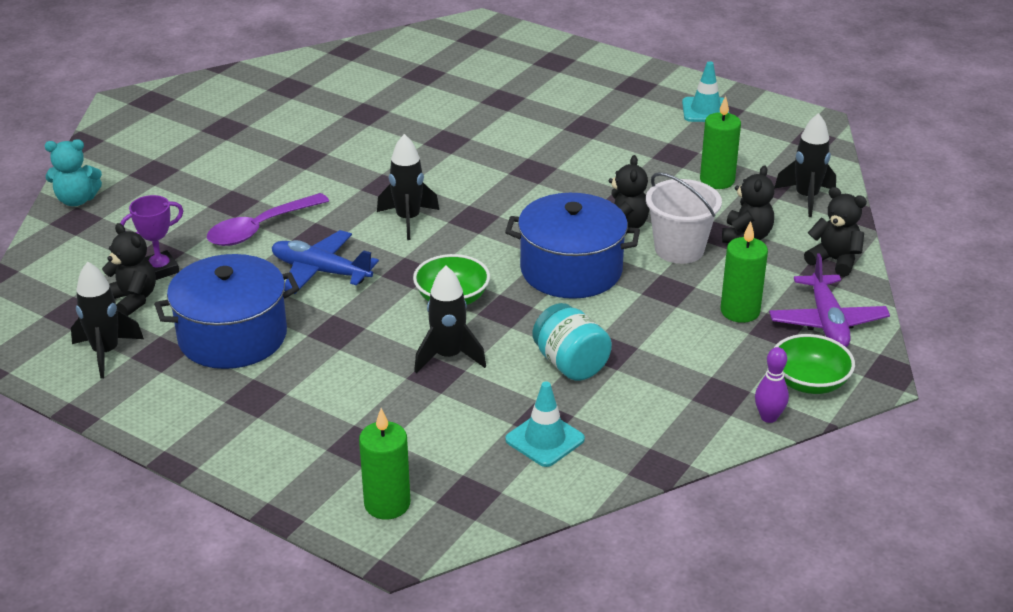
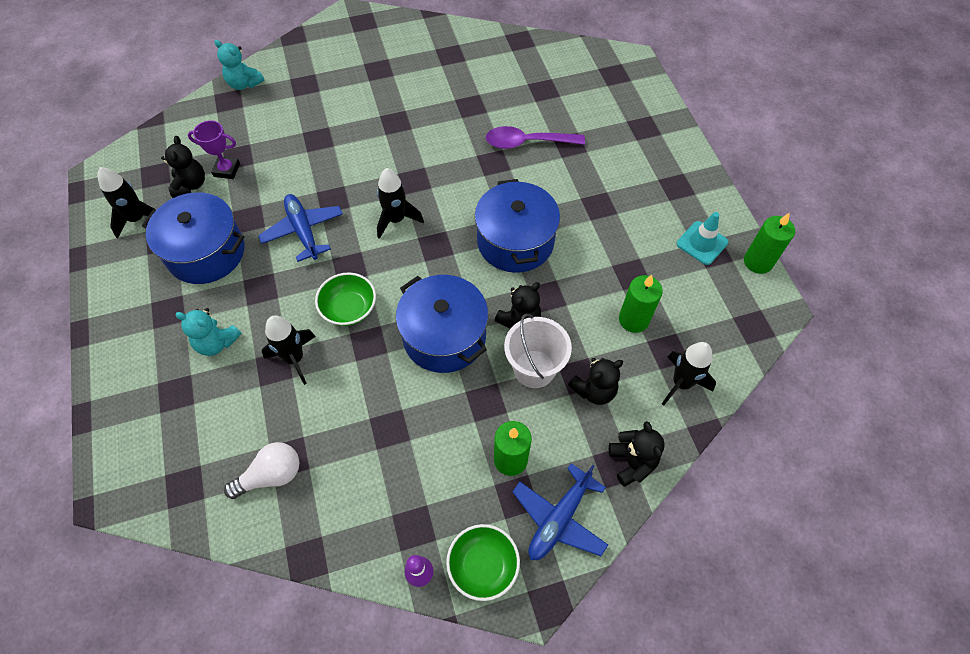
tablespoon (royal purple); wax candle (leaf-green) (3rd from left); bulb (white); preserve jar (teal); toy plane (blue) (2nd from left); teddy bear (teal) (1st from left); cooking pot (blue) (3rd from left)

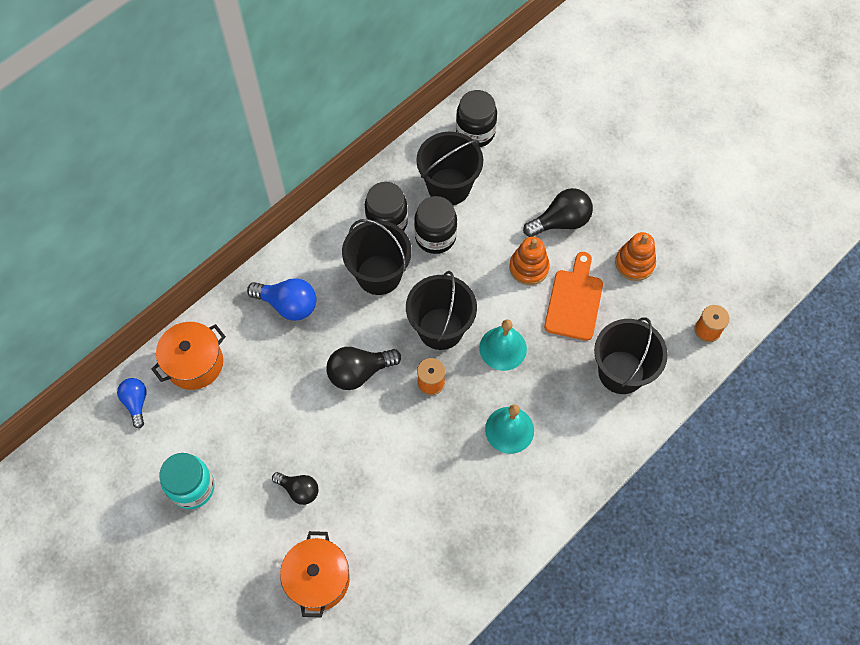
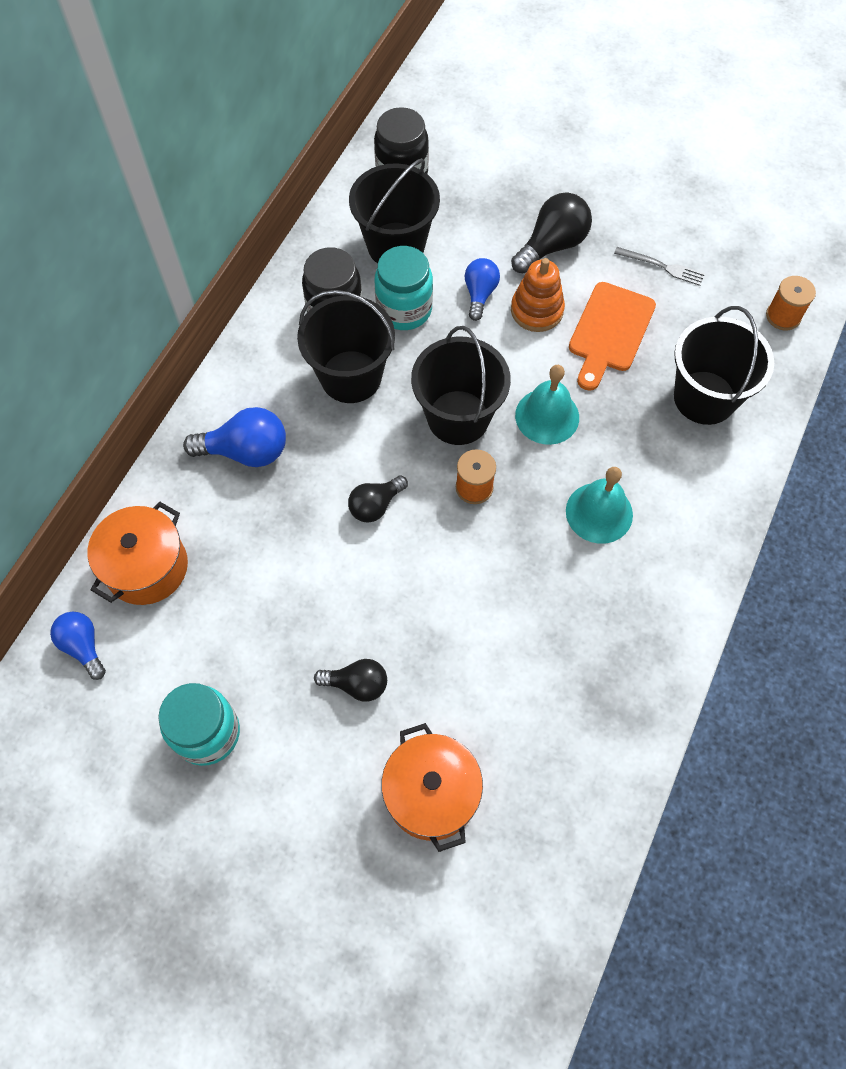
bulb (ebony) (2nd from left); preserve jar (teal) (2nd from left); chopping board (bright orange); dinner fork (ash-grey); bulb (blue) (3rd from left)

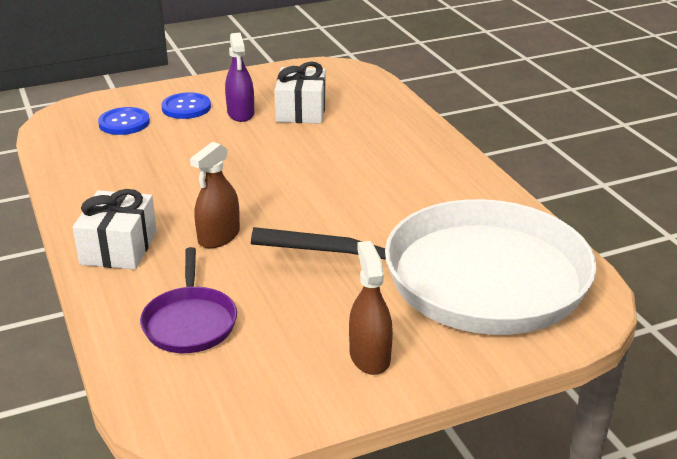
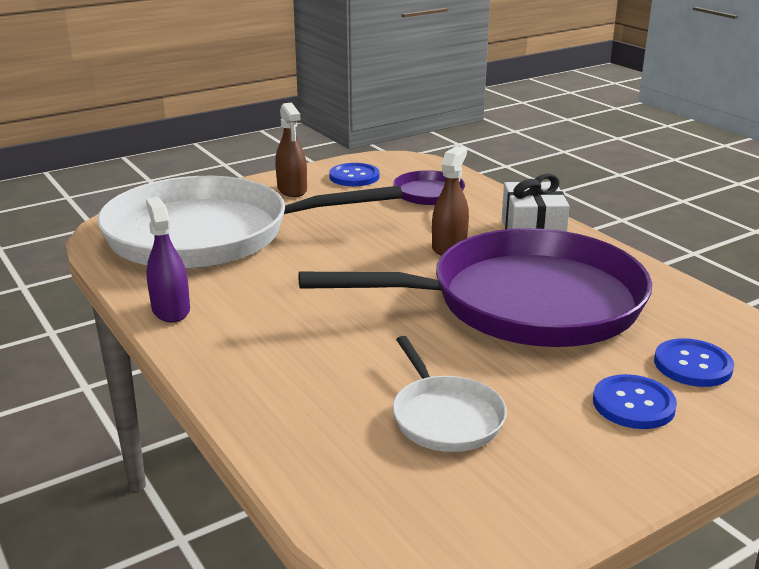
spray bottle (royal purple); skillet (white) (2nd from left); skillet (royal purple) (2nd from left); button (blue) (1st from left)

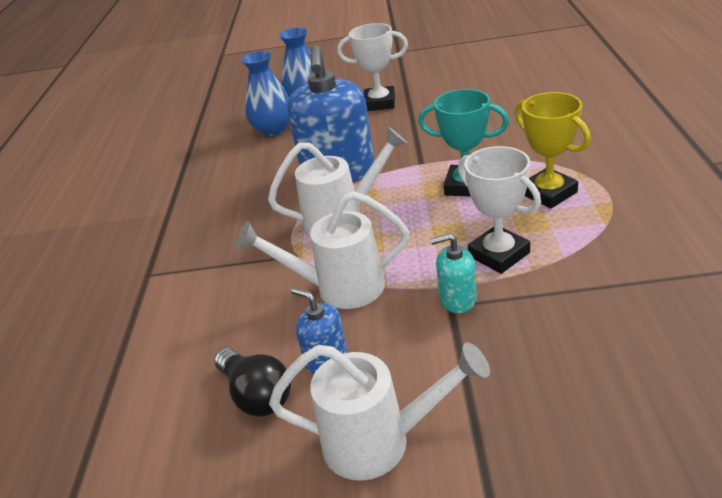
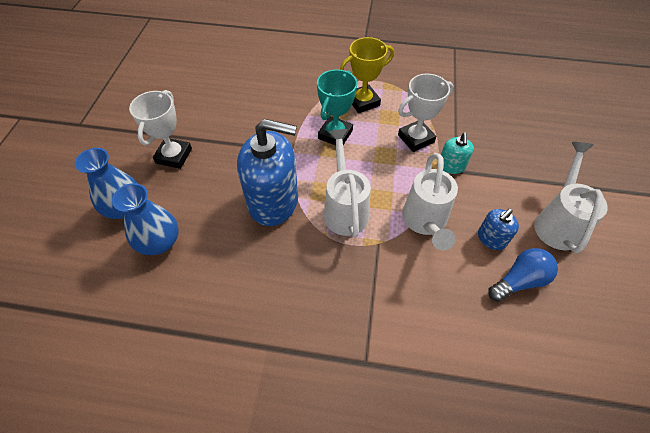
bulb (blue)

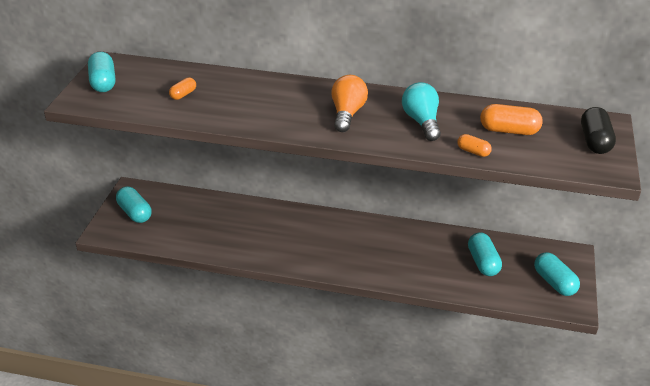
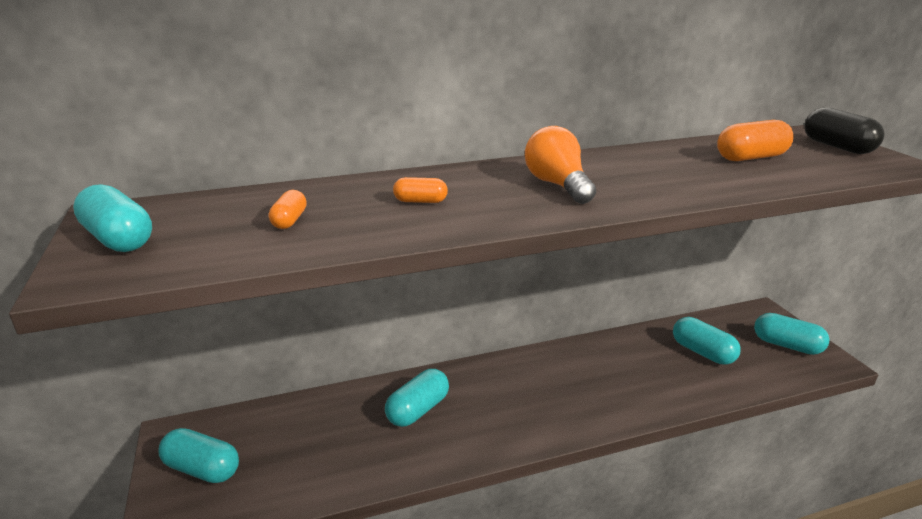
bulb (teal); pill shape (bright orange) (2nd from left); pill shape (teal) (3rd from left)

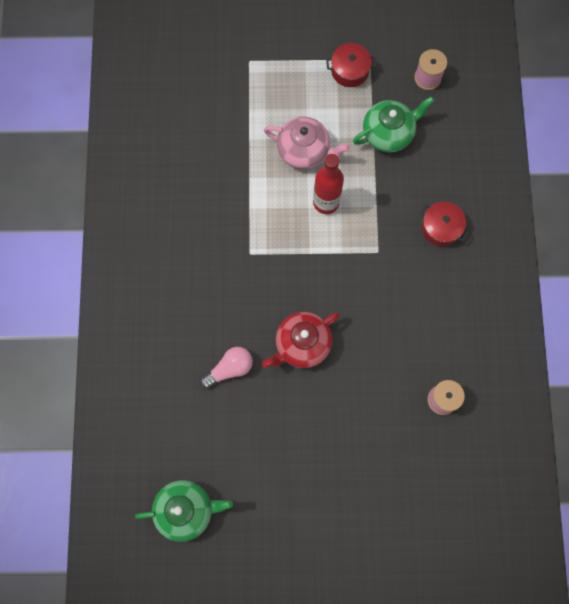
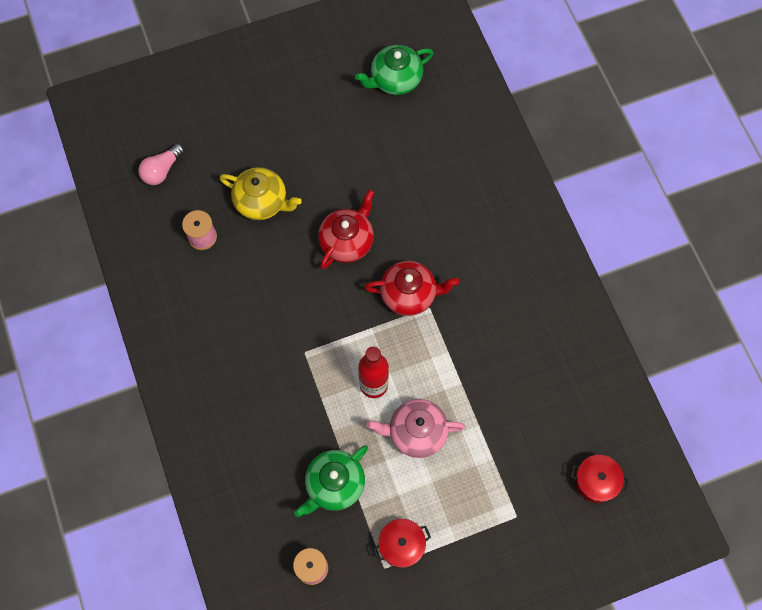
bulb (rose-pink); cooking pot (crimson) (2nd from left); teapot (golden); teapot (crimson) (2nd from left)

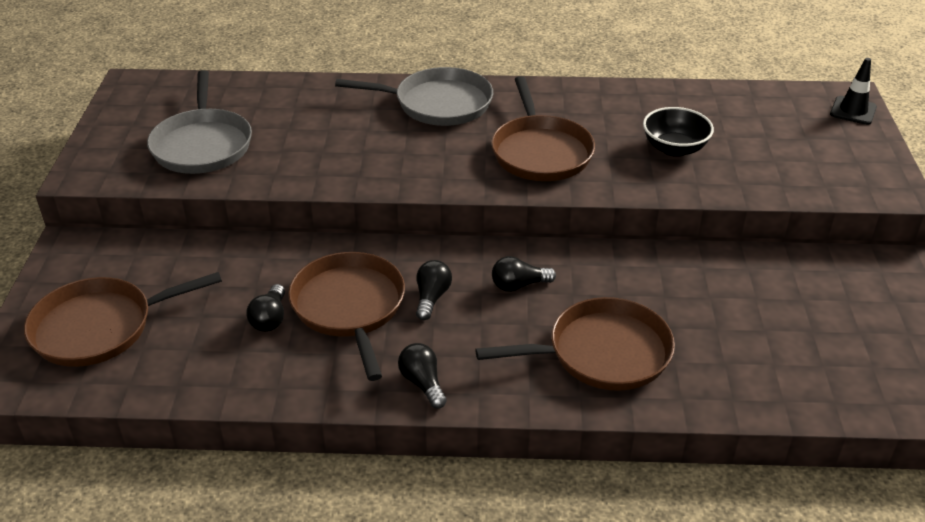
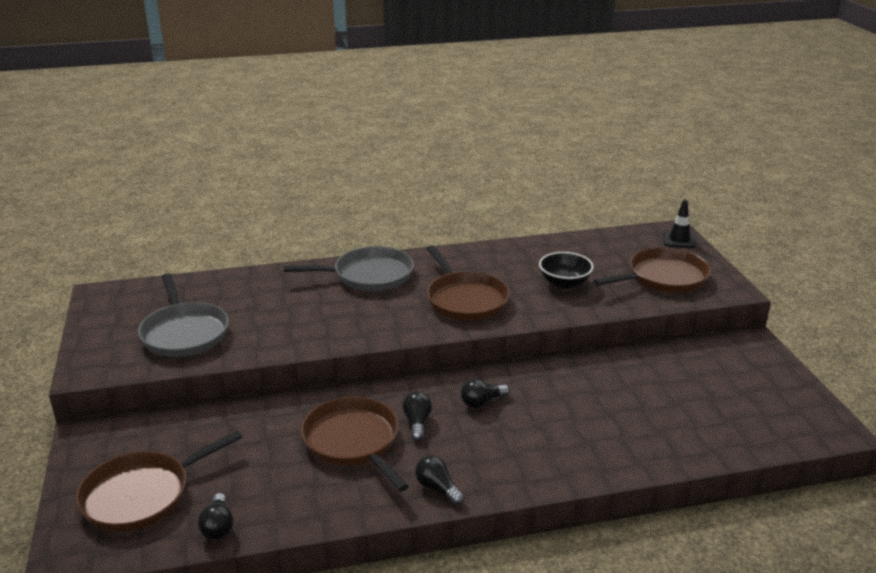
bulb (ebony) (1st from left); skillet (brown) (4th from left)

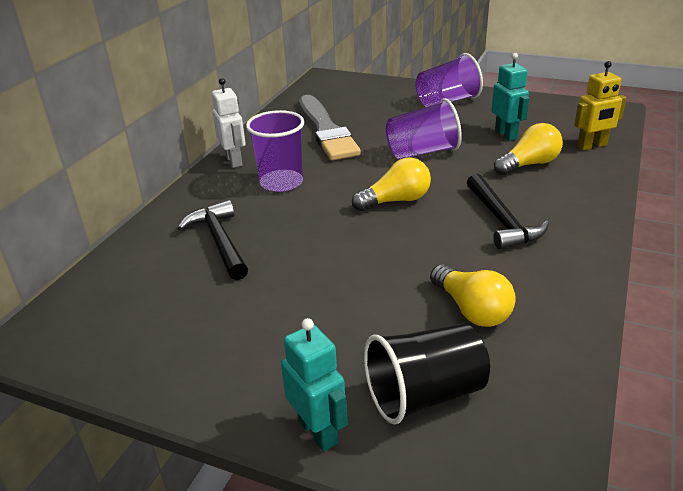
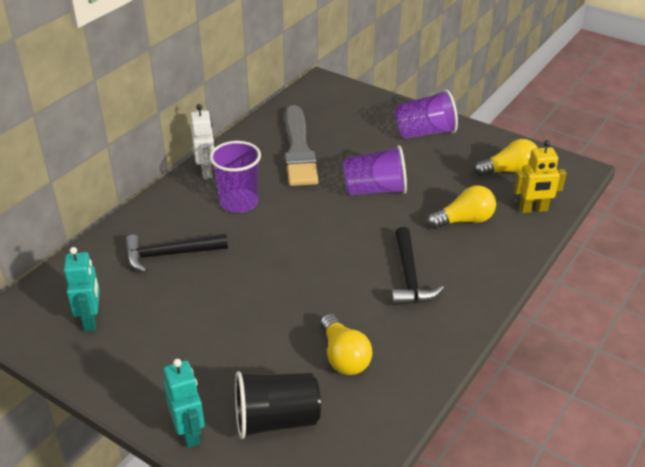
carpenter's hammer (ebony) (1st from left); bulb (golden) (3rd from left); toy robot (teal) (1st from left)

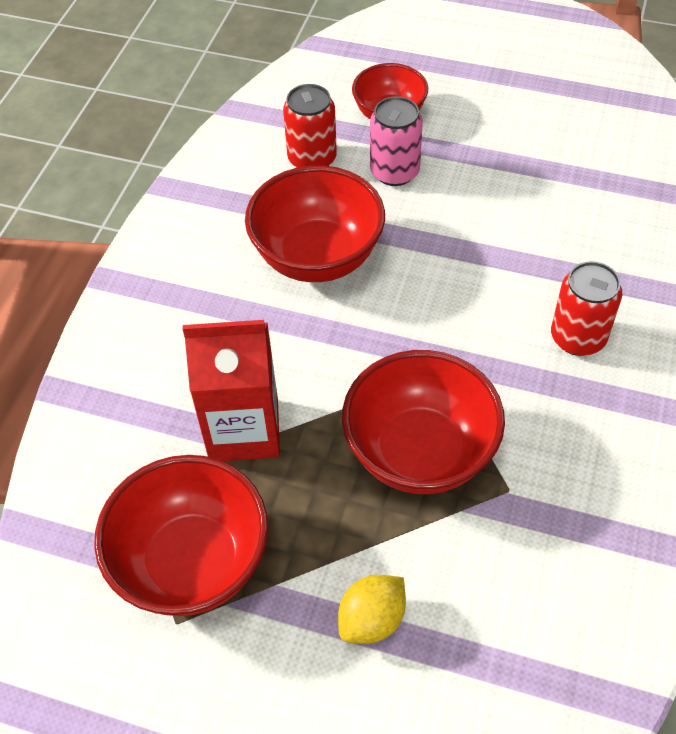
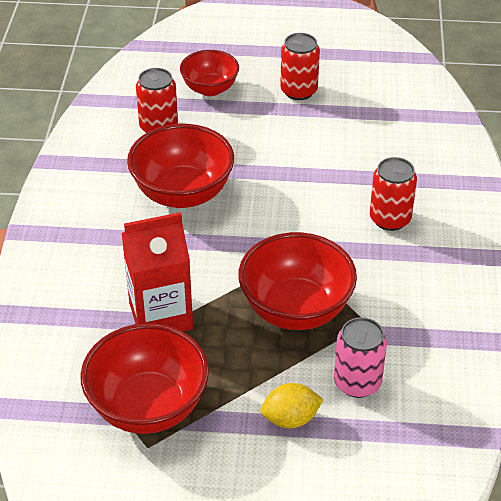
citrus fruit (golden); soda can (rose-pink); soda can (crimson) (2nd from left)

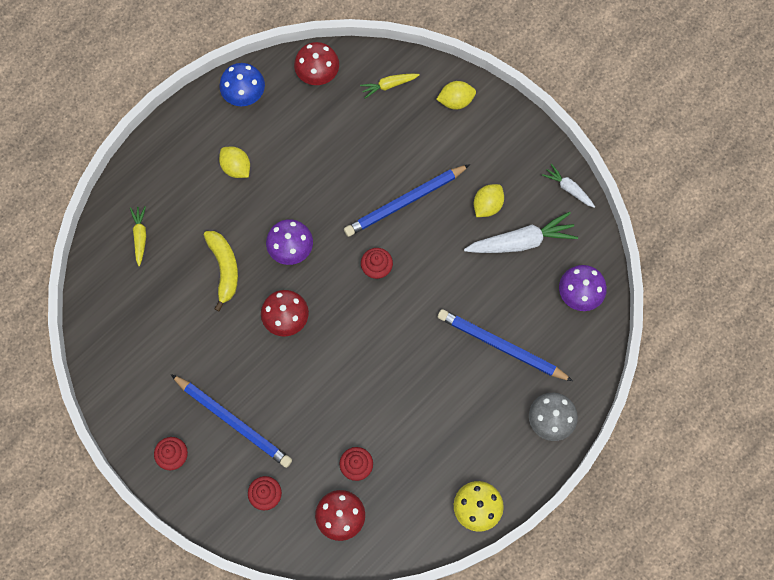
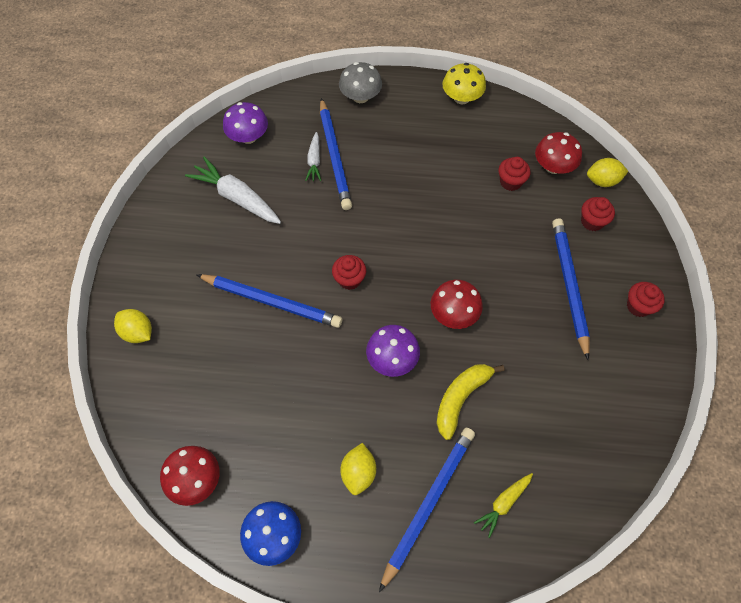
root vegetable (golden) (2nd from left in the first image); citrus fruit (golden) (3rd from left); root vegetable (white) (2nd from left); lead pencil (blue) (3rd from left)

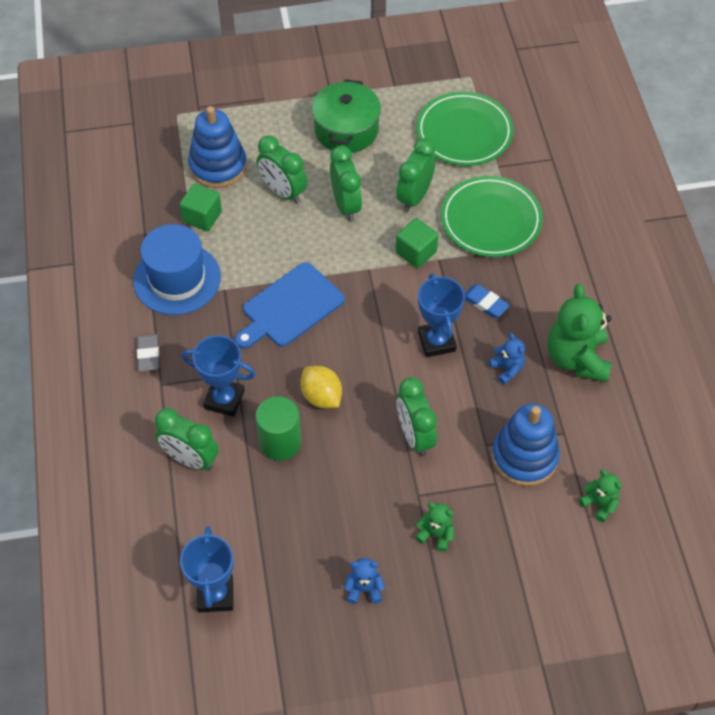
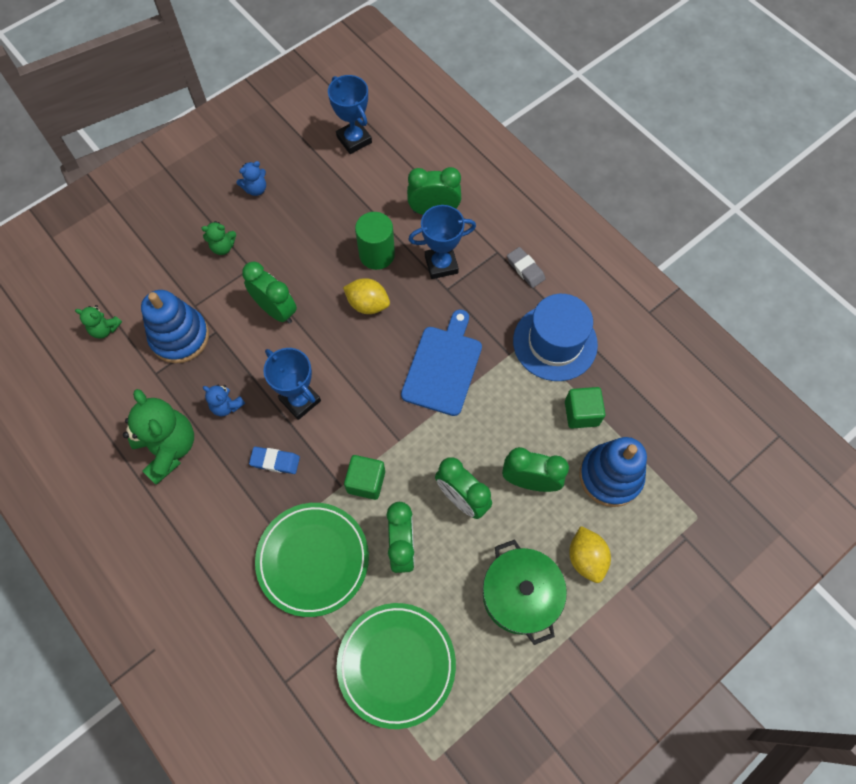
citrus fruit (golden) (2nd from left)

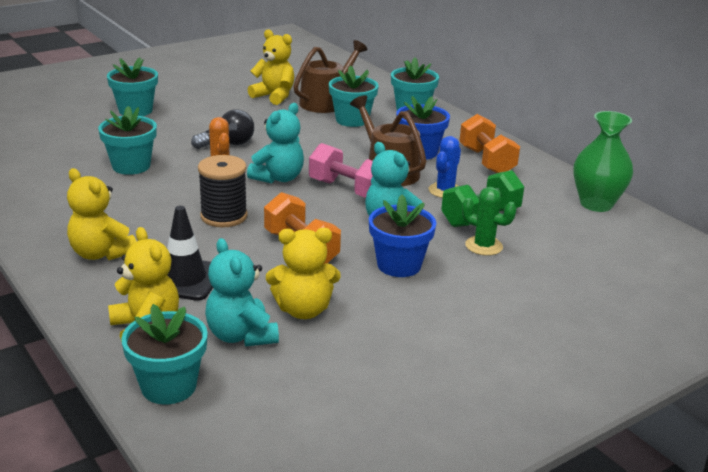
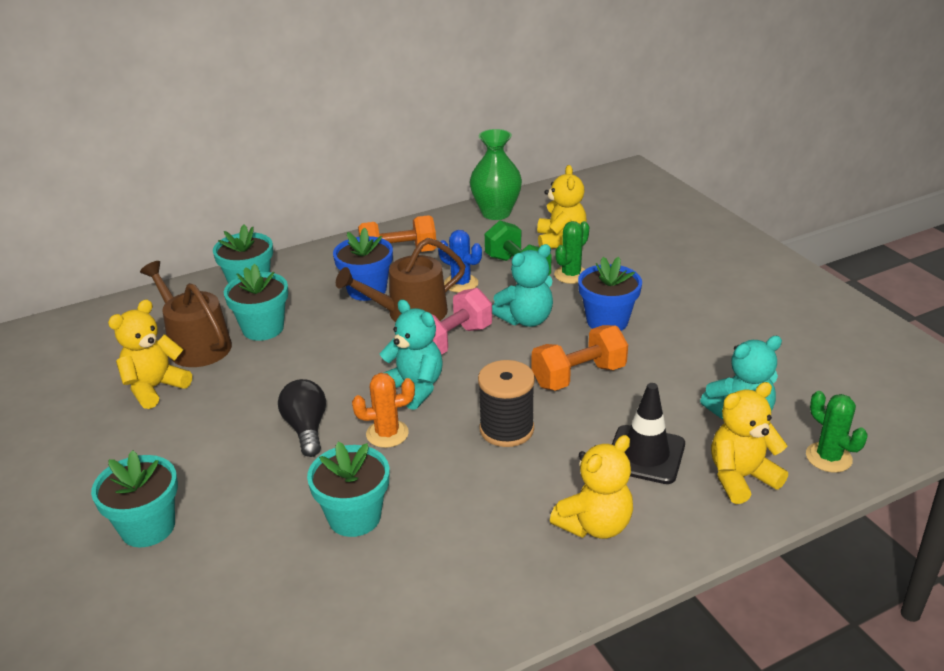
cactus (leaf-green) (2nd from left); teddy bear (golden) (2nd from left)

